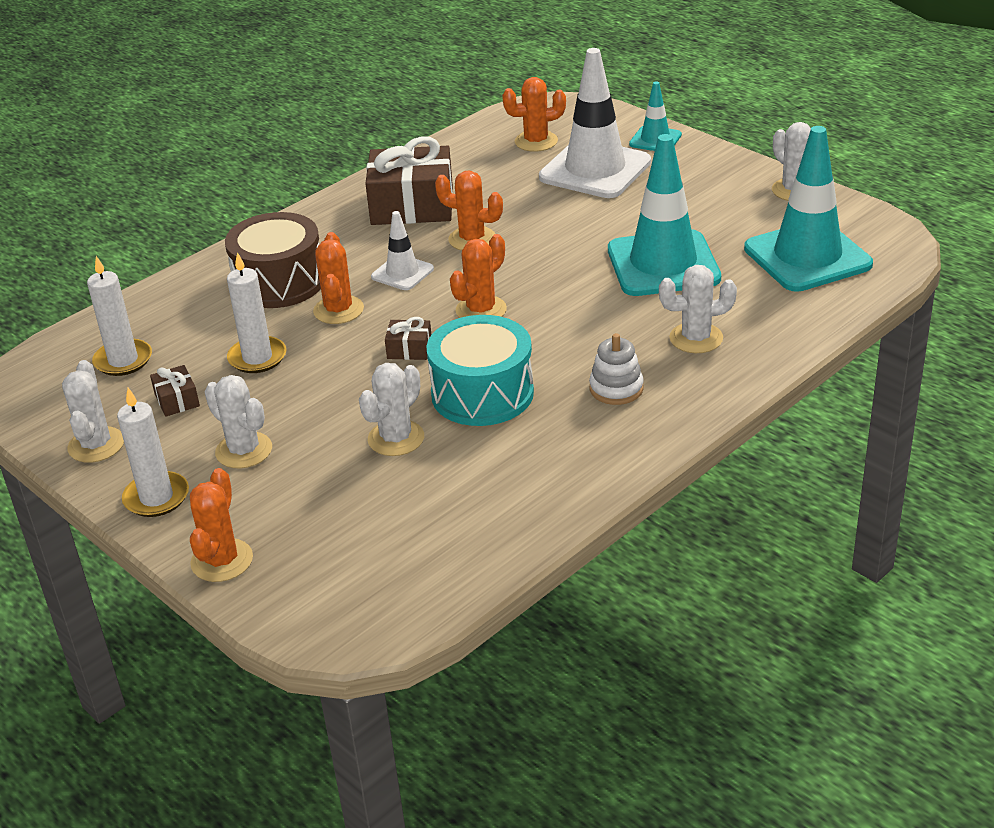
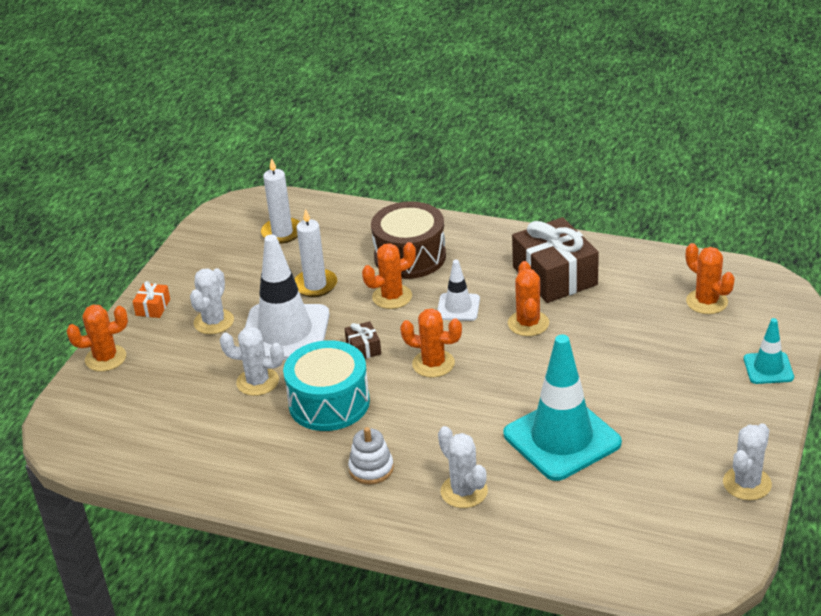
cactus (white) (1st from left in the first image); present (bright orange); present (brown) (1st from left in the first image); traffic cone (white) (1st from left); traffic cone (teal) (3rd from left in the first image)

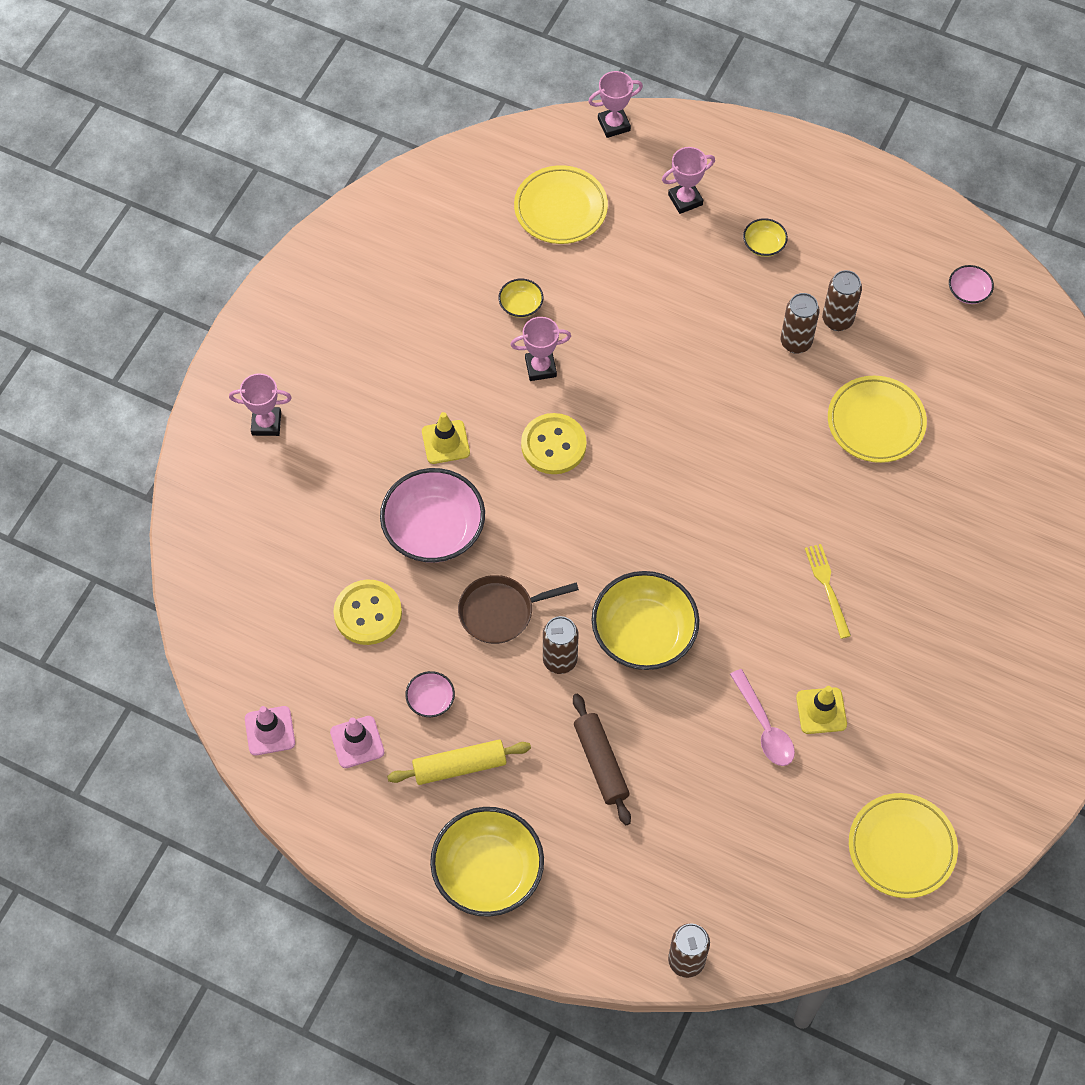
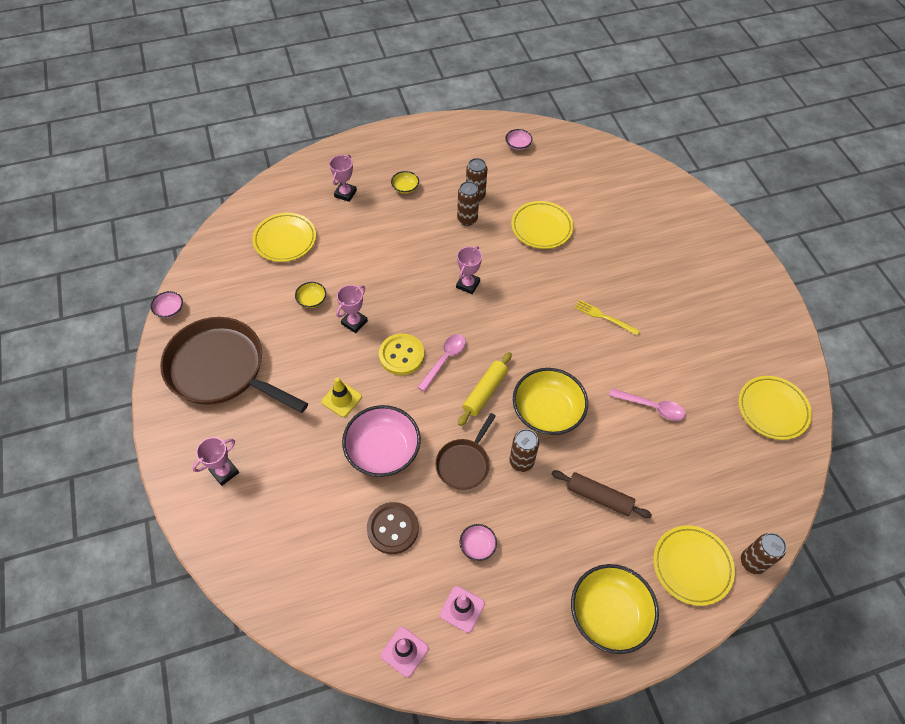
button (brown); rolling pin (golden); trophy (rose-pink) (4th from left); traffic cone (golden) (2nd from left in the first image); serving bowl (rose-pink) (1st from left); skillet (brown) (1st from left); tablespoon (rose-pink) (1st from left); flat dish (golden) (3rd from left)

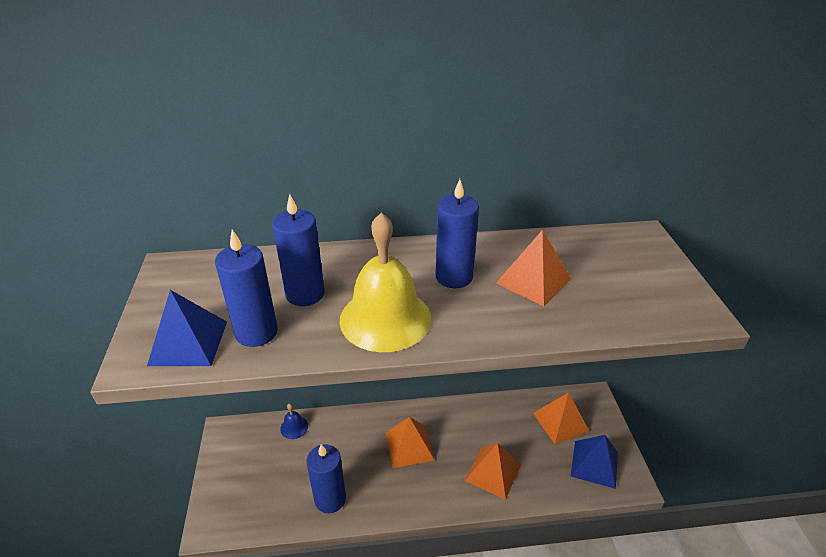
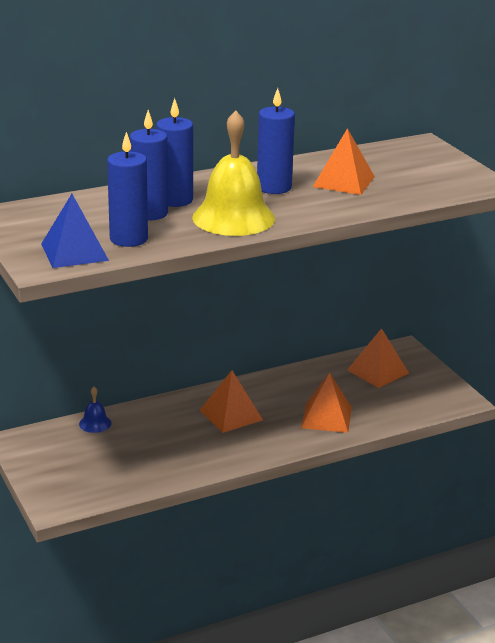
wax candle (blue) (3rd from left); pyramid (blue) (2nd from left in the first image)

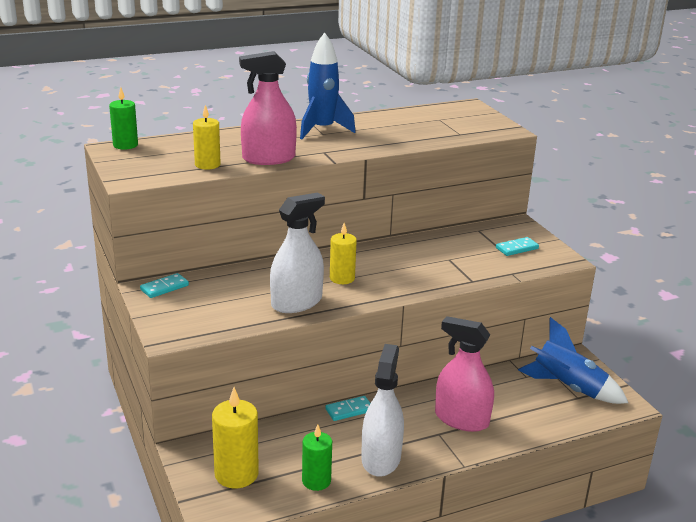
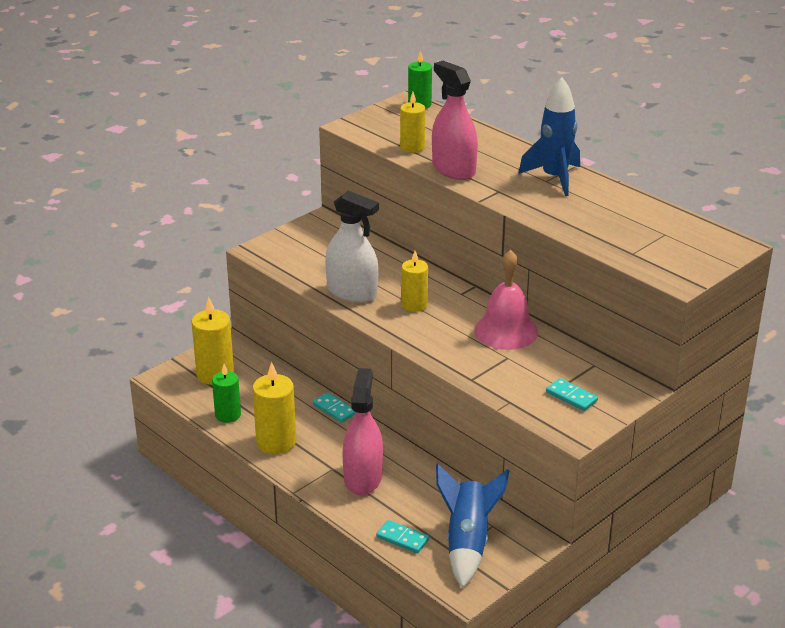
domino tile (teal) (2nd from left); wax candle (golden) (2nd from left); school bell (rose-pink)

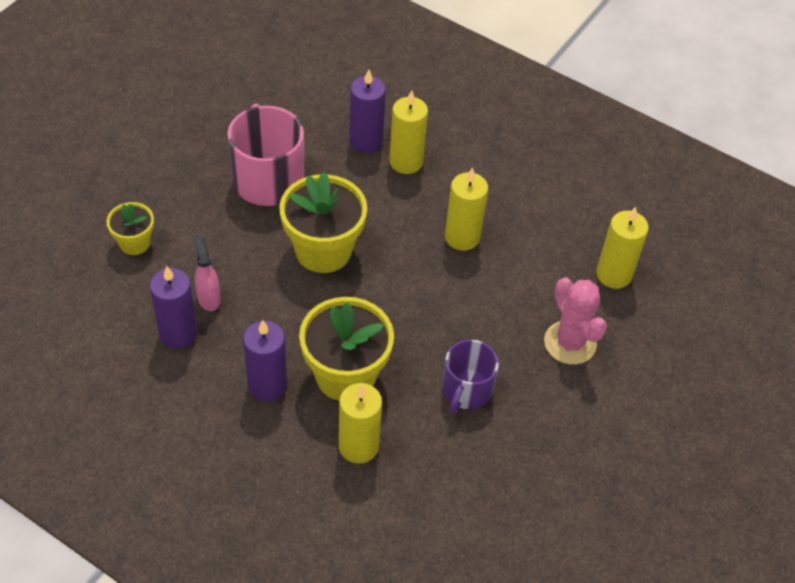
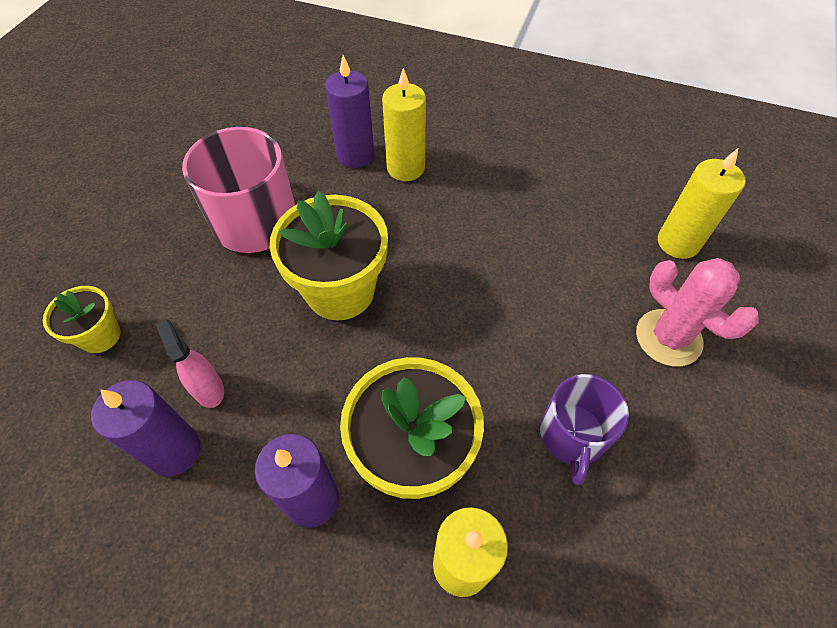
wax candle (golden) (3rd from left in the first image)

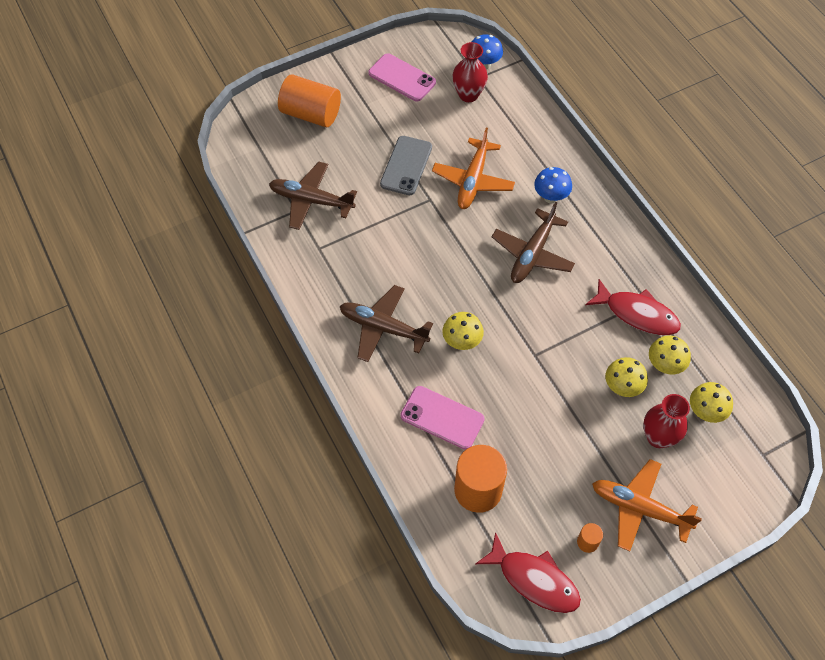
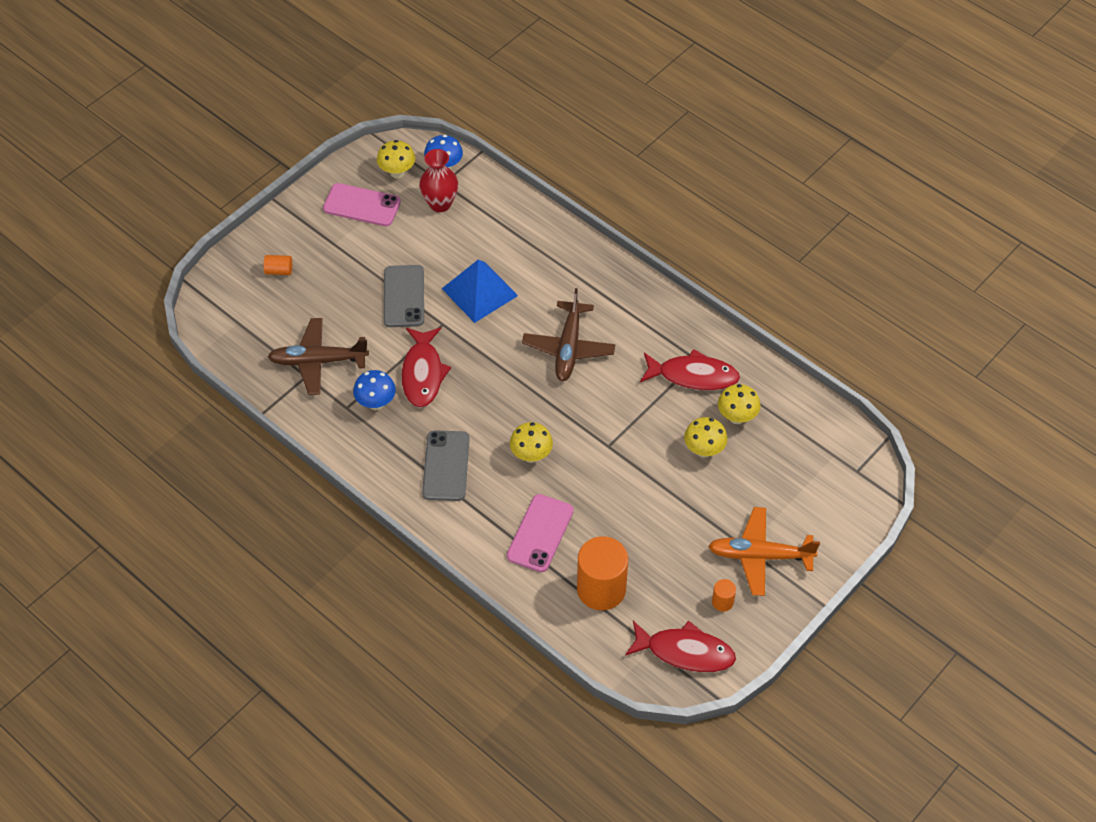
cylinder (bright orange) (1st from left); smartphone (ash-grey) (2nd from left); smartphone (rose-pink) (2nd from left); pyramid (blue); toadstool (blue) (1st from left); tall vase (crimson) (2nd from left in the first image); toadstool (golden) (1st from left); fish (crimson) (1st from left)

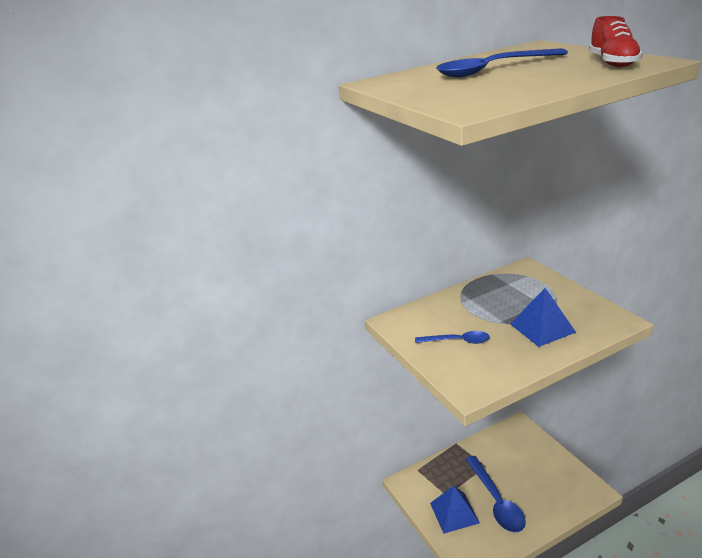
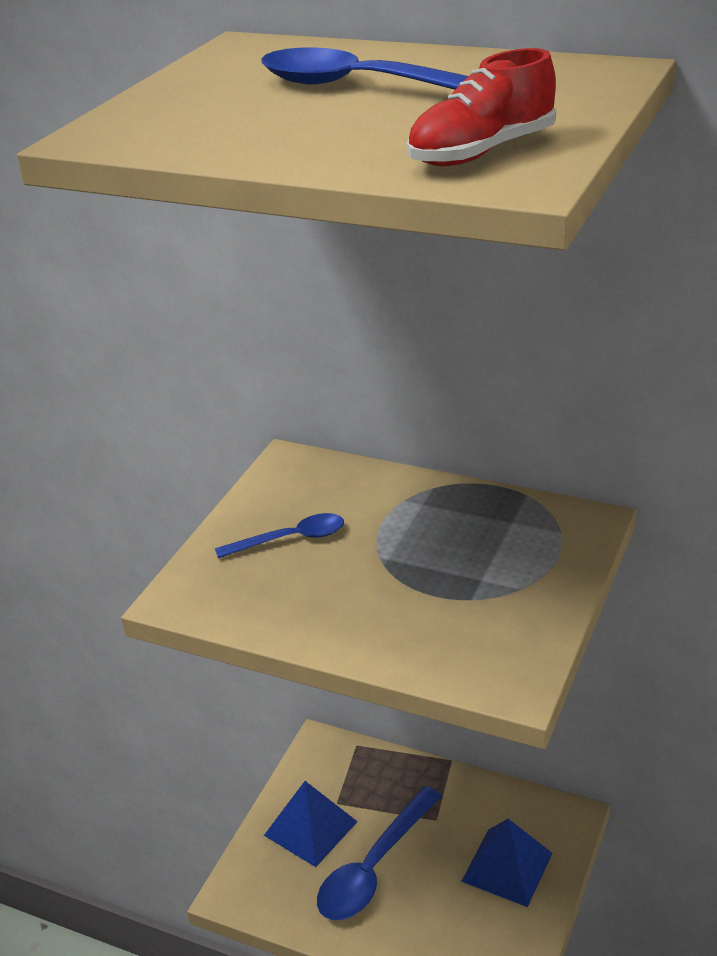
tablespoon (blue) (1st from left); pyramid (blue) (2nd from left)

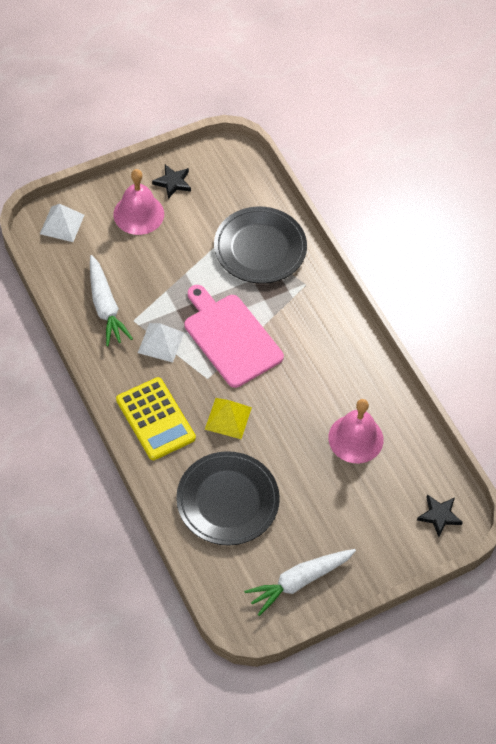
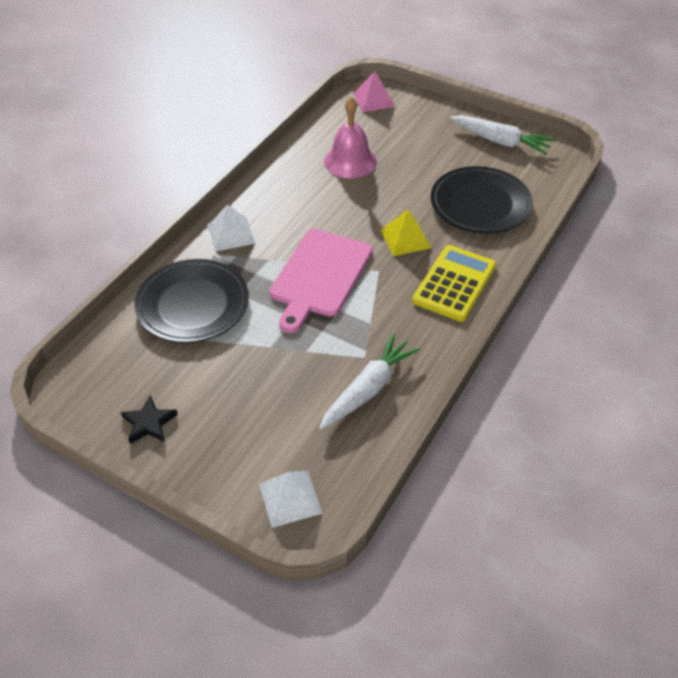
school bell (rose-pink) (1st from left in the first image); pyramid (white) (1st from left); pyramid (rose-pink)

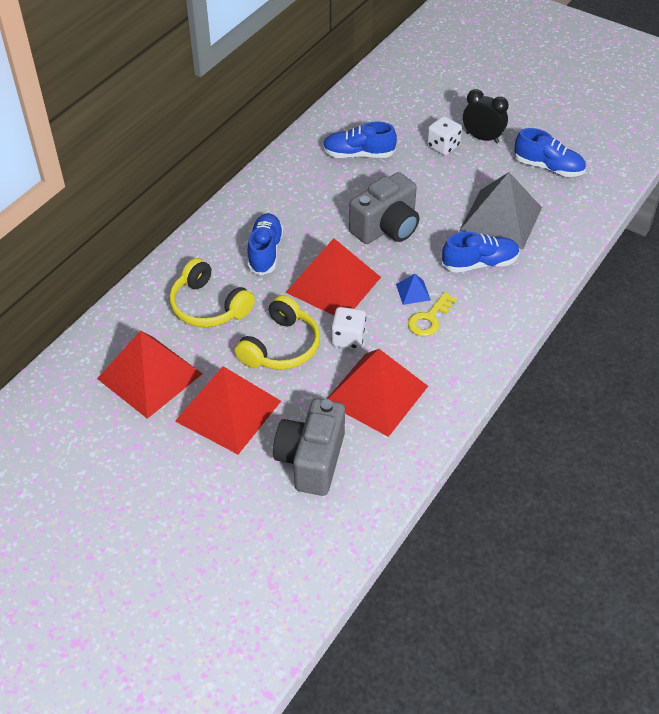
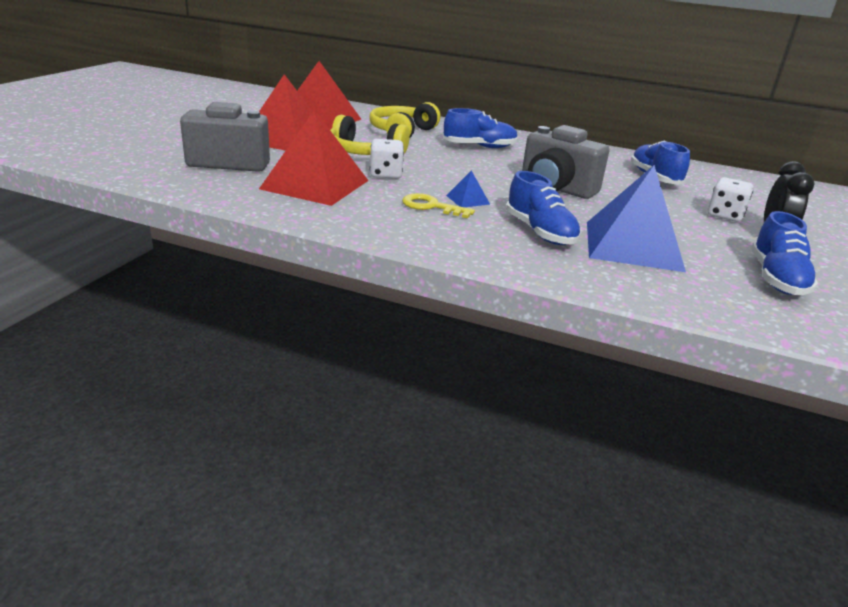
pyramid (crimson) (3rd from left in the first image); pyramid (blue) (2nd from left)

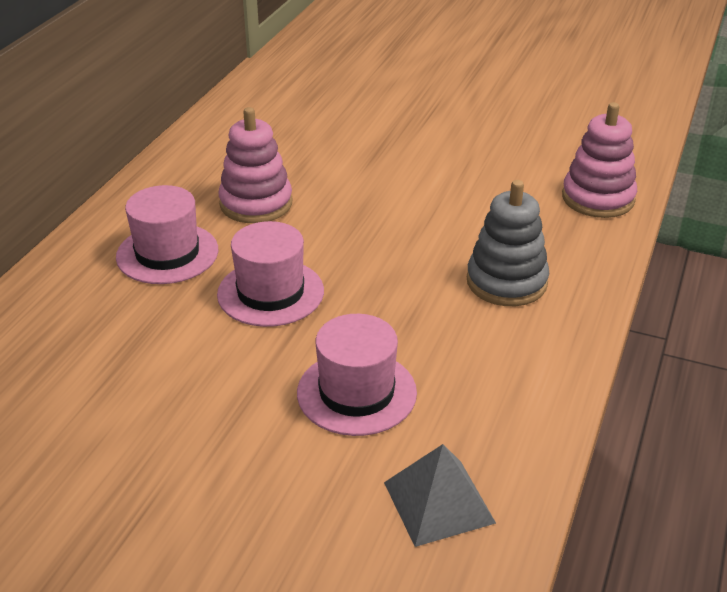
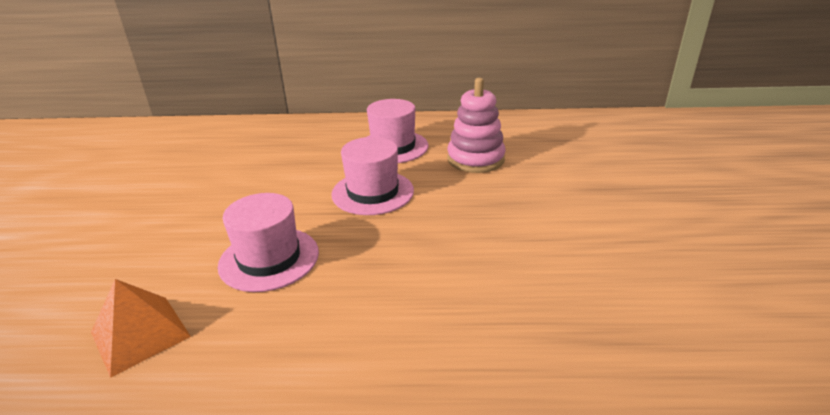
pyramid (bright orange); stacking rings (ash-grey); stacking rings (rose-pink) (2nd from left in the first image)

